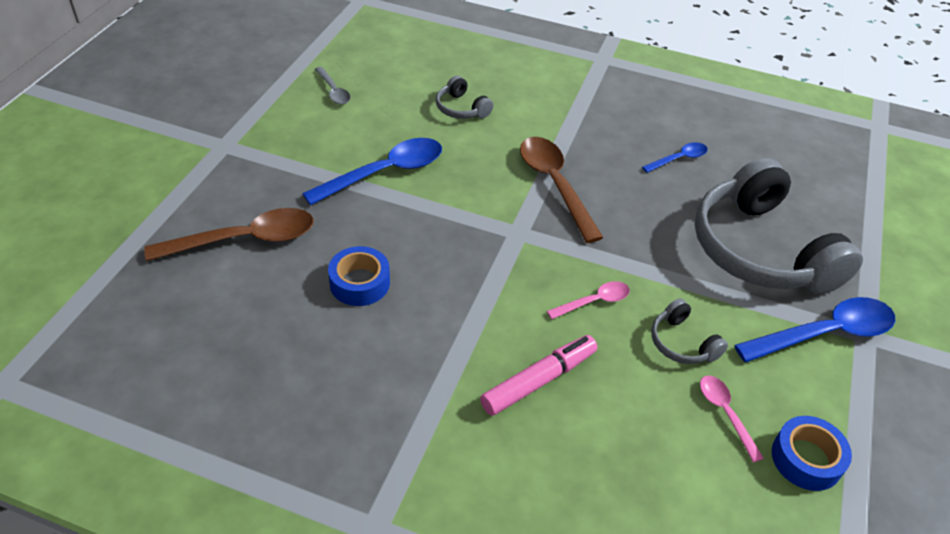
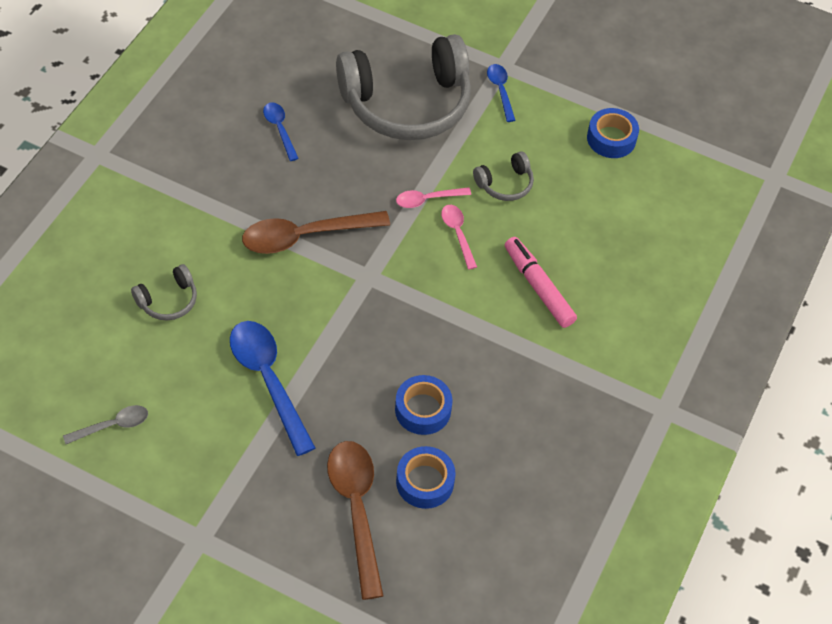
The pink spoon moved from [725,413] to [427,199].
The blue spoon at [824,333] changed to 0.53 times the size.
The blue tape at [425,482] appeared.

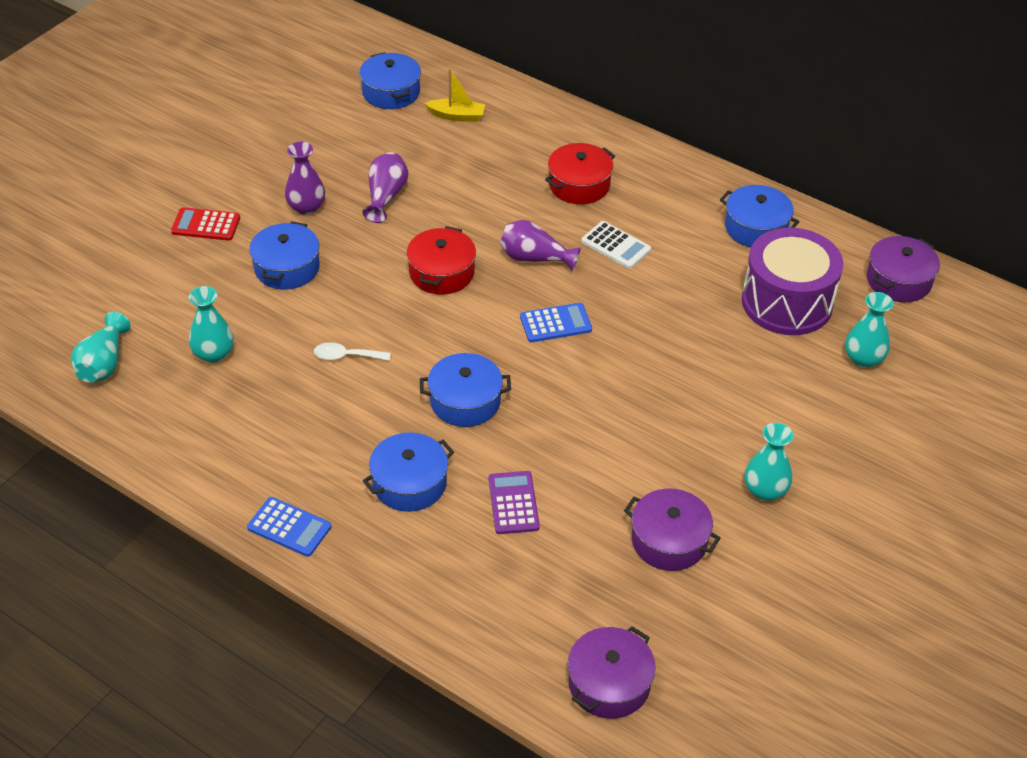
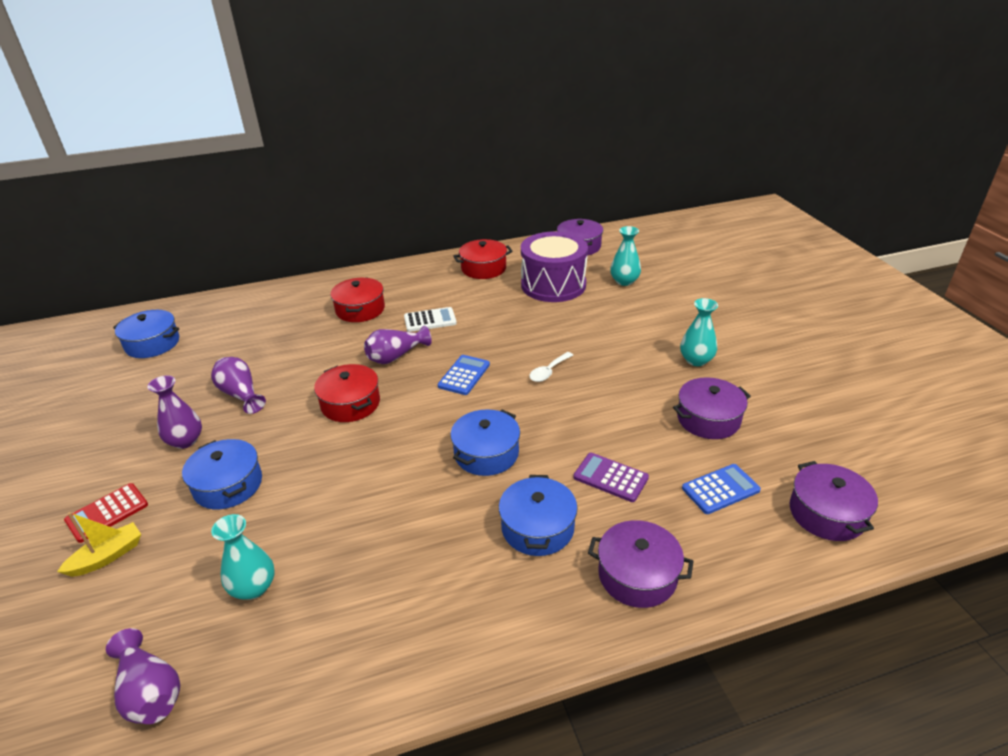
The turquoise vase at [103,363] became the purple vase at [150,692].
The blue calculator moved from [289,527] to [720,489].
The white spoon moved from [346,356] to [548,372].
The yellow boat moved from [457,116] to [107,556].
The blue pot at [756,228] became the red pot at [483,268].
The purple pot at [637,575] appeared.

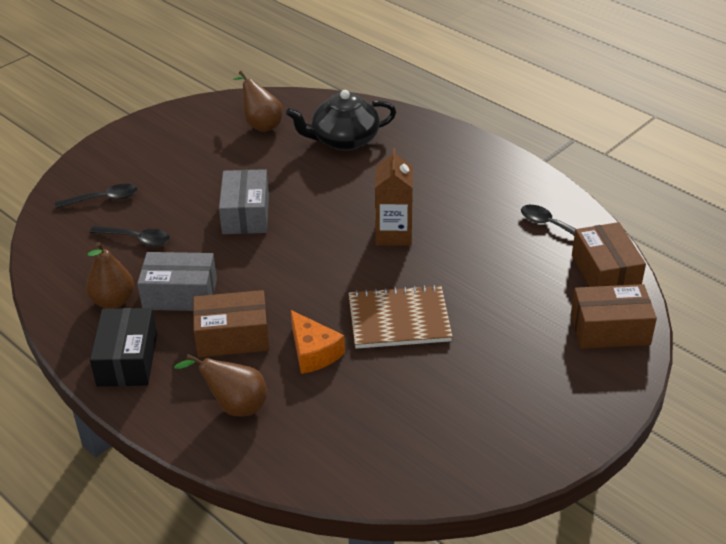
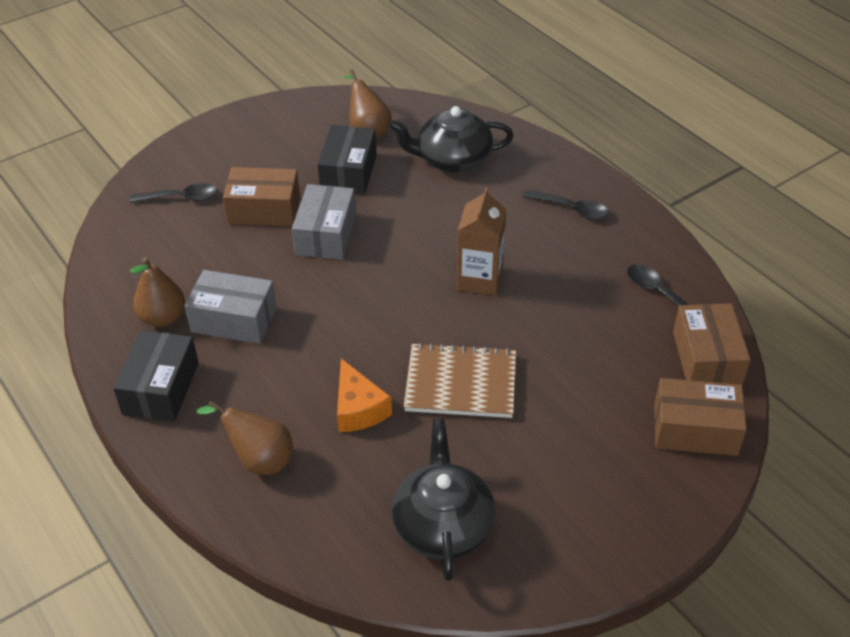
The black spoon moved from [136,239] to [571,209].
The brown box moved from [232,336] to [264,210].
The black box at [348,172] appeared.
The black teapot at [443,525] appeared.

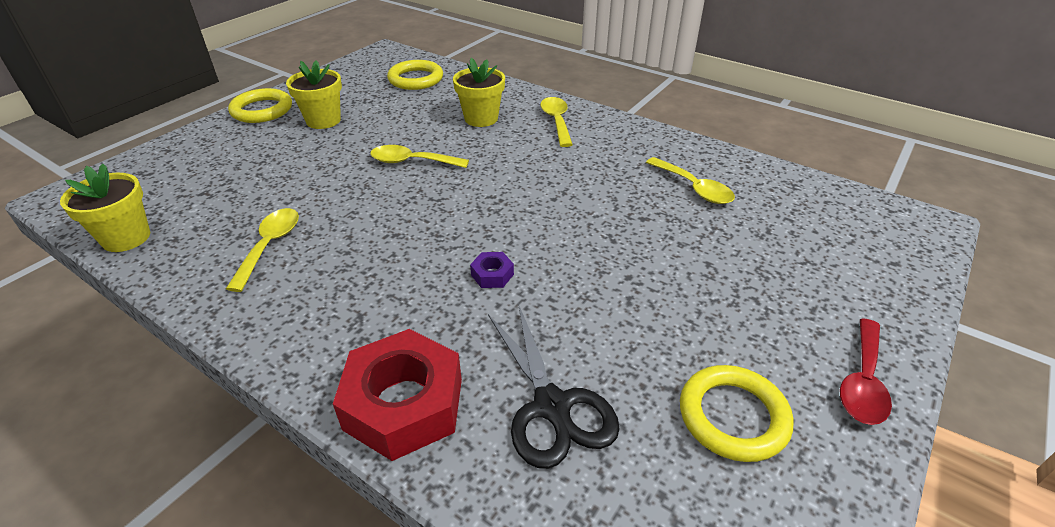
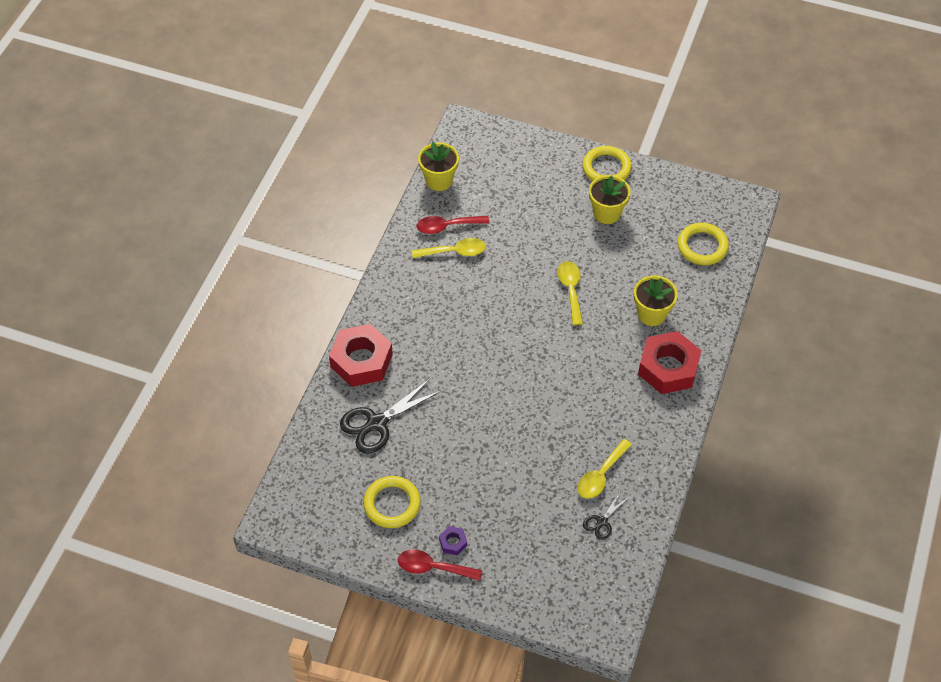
The purple nut moved from [492,275] to [453,542].
The yellow spoon at [557,121] was replaced by the red nut at [668,368].
The red spoon at [447,226] appeared.
The black scissors at [602,522] appeared.

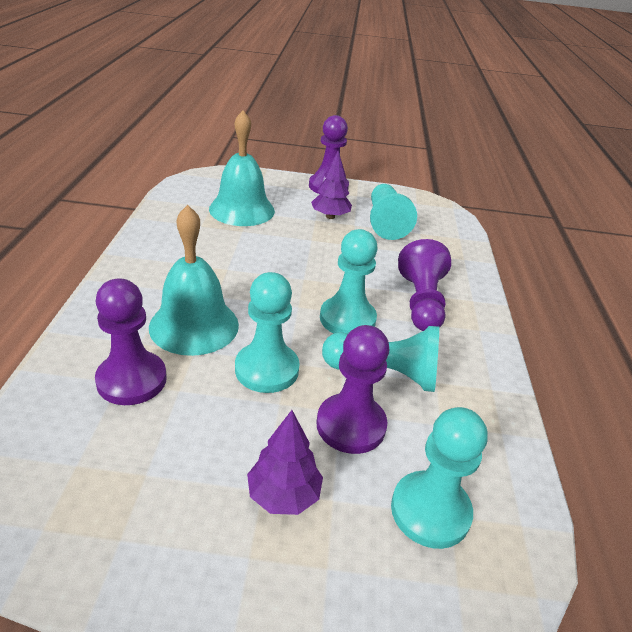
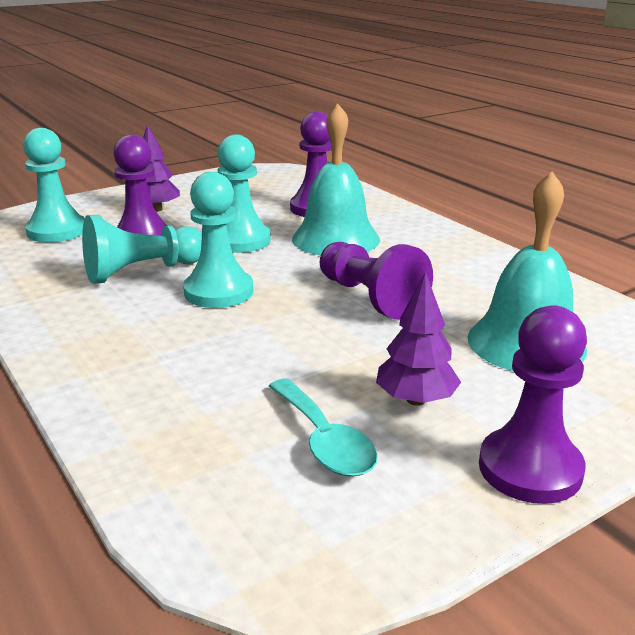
The turquoise pawn at [385,222] was replaced by the turquoise spoon at [324,440].
The purple pawn moved from [421,303] to [370,297].

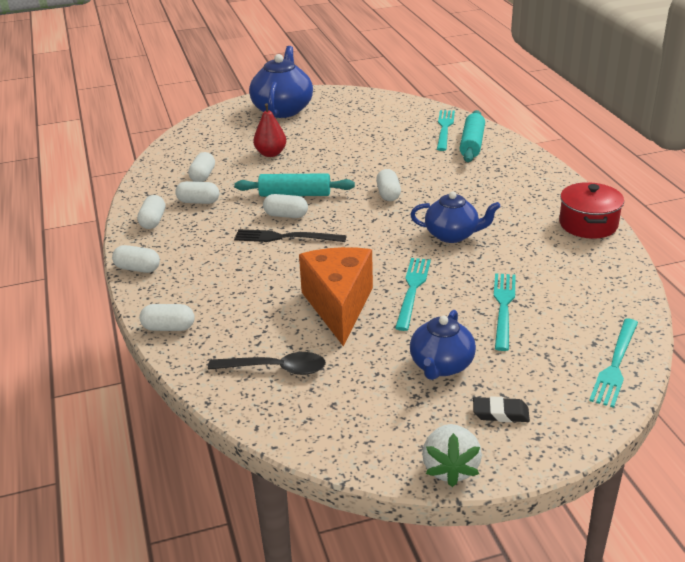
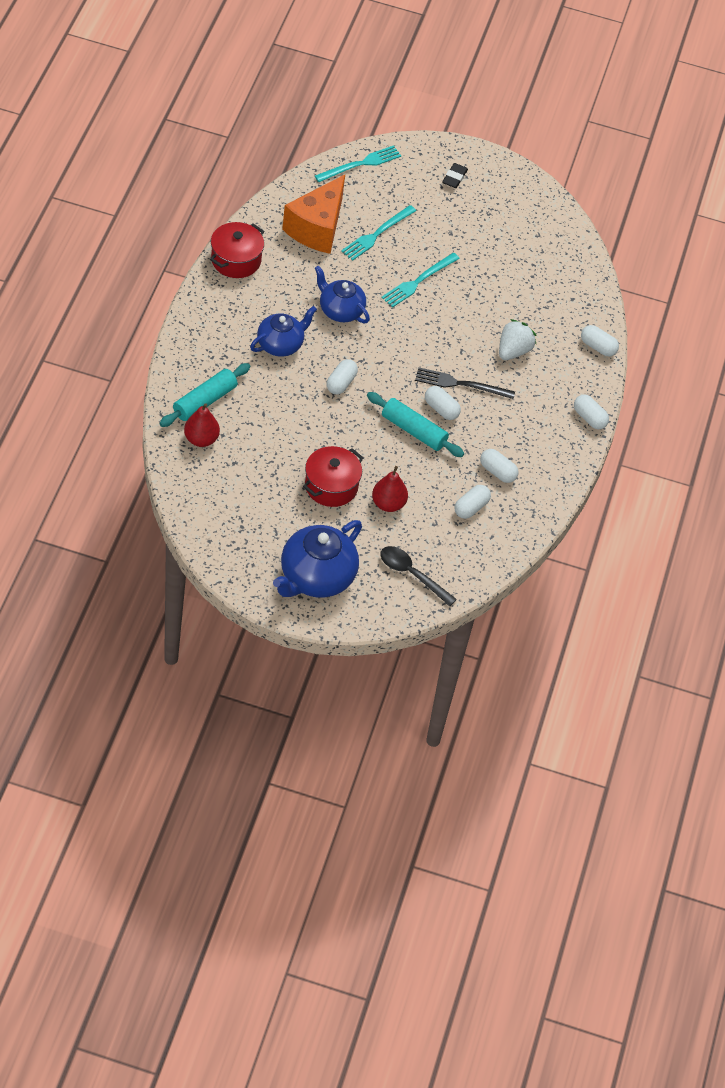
The white capsule at [153,221] disappeared.
The black spoon moved from [275,369] to [412,574].
The black fork at [285,237] turned 150 degrees clockwise.
The orange cheese moved from [339,306] to [317,228].
The blue teapot moved from [441,366] to [280,344].
The white strawberry moved from [450,468] to [513,351].
The turquoise fork at [444,128] was replaced by the red pear at [201,439].
The black eraser at [500,413] turned 75 degrees clockwise.
The red pot at [331,486] appeared.

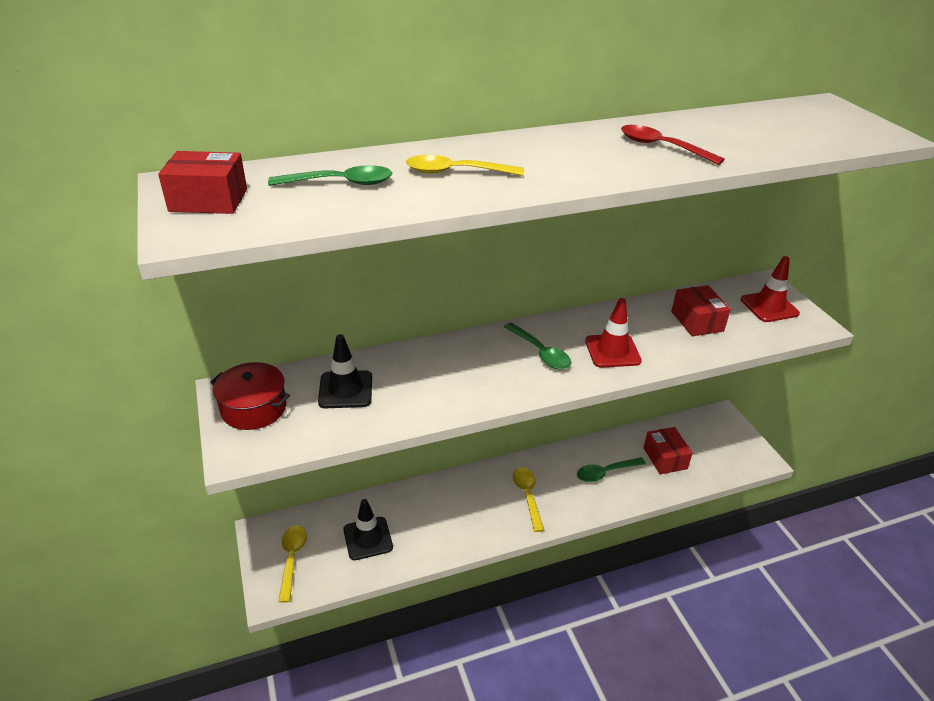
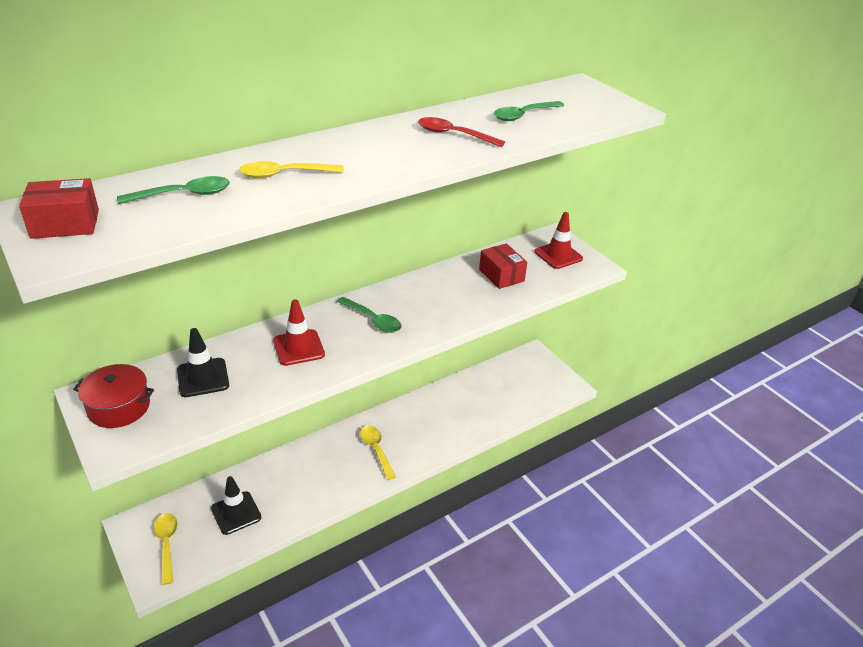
The green spoon moved from [605,473] to [523,115].
The red traffic cone moved from [612,351] to [298,348].
The red box at [665,458] disappeared.

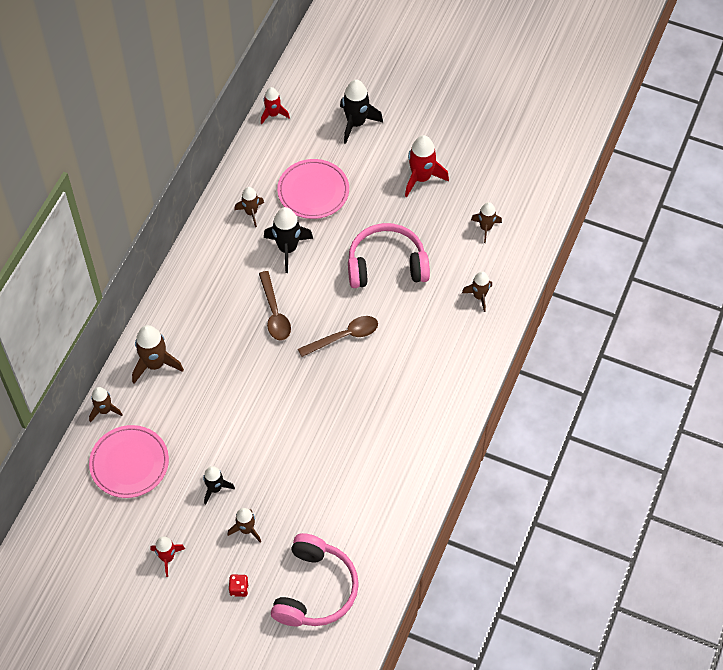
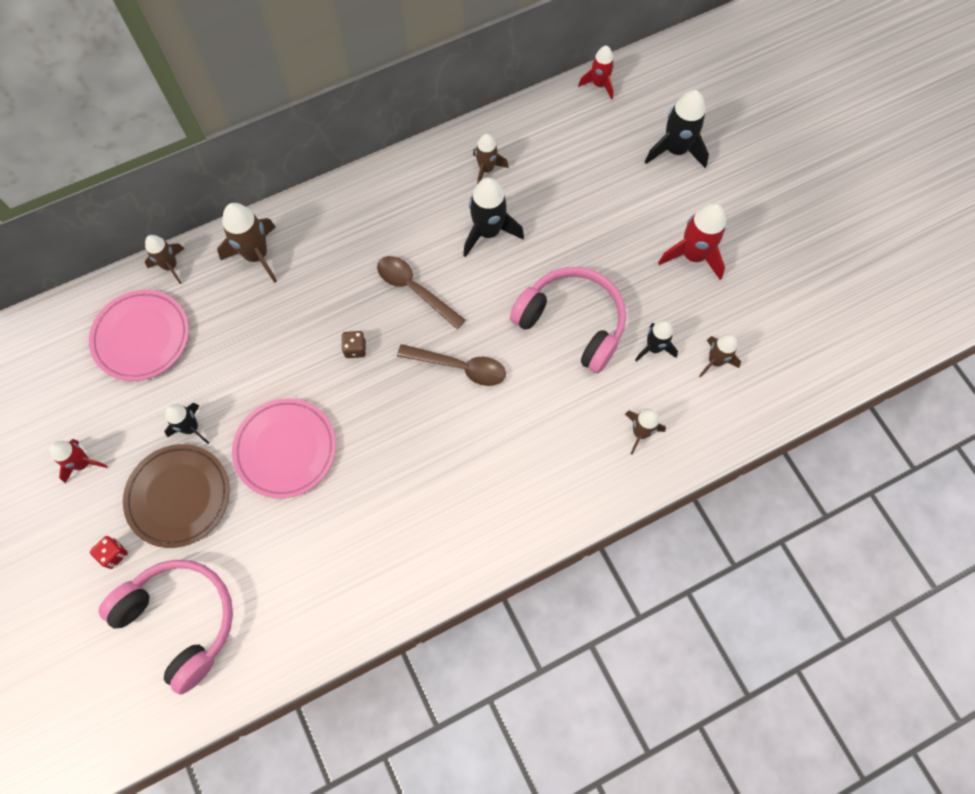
The brown rocket at [246,529] was replaced by the brown plate at [179,496].
The brown spoon at [274,313] turned 105 degrees clockwise.
The pink headphones at [315,589] turned 105 degrees counterclockwise.
The pink plate moved from [313,191] to [285,449].
The brown dice at [355,349] appeared.
The black rocket at [654,348] appeared.

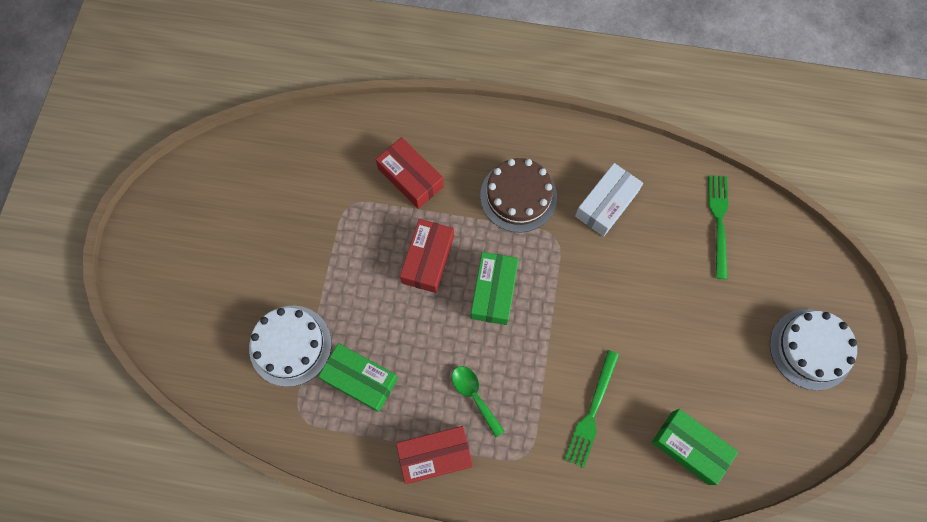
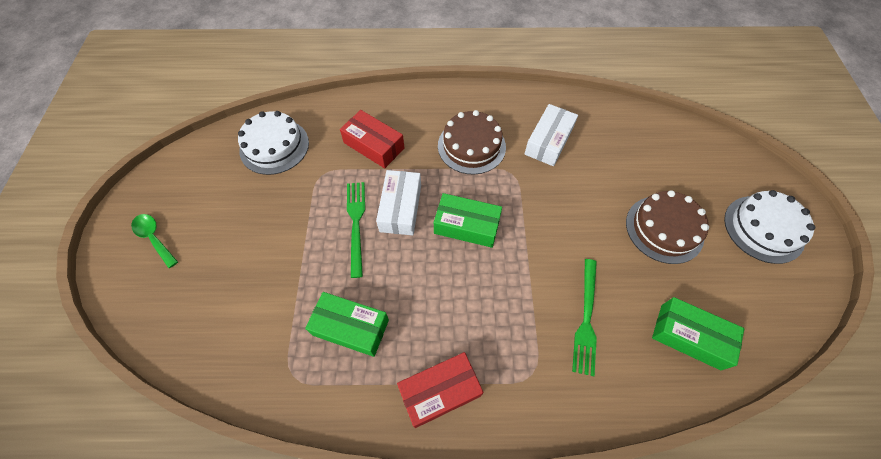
The white cake moved from [290,345] to [274,146].
The red box at [428,259] became the white box at [400,208].
The green spoon moved from [474,396] to [154,238].
The green box at [494,291] turned 75 degrees counterclockwise.
The green fork moved from [718,222] to [356,223].
The brown cake at [664,229] appeared.

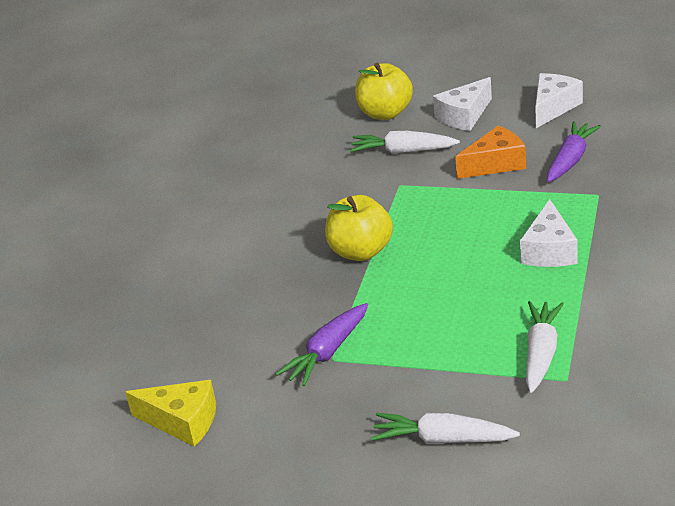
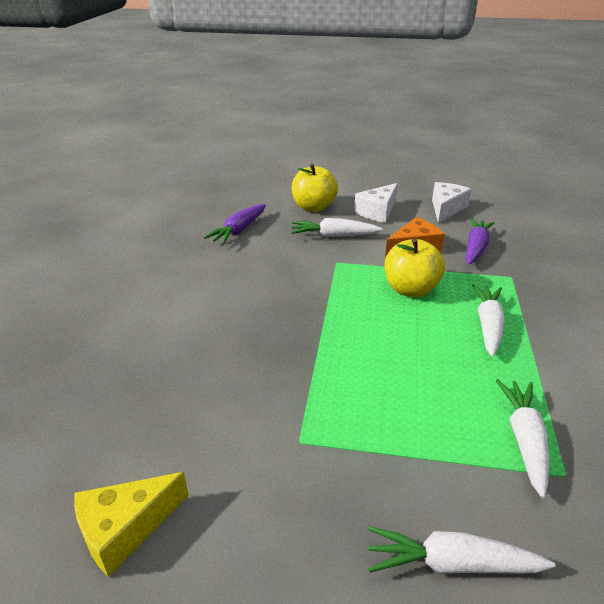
The yellow cheese at [182,422] turned 135 degrees clockwise.
The purple carrot moved from [327,352] to [239,230].
The yellow apple moved from [361,252] to [410,289].
The white cheese at [549,250] was replaced by the white carrot at [488,325].

